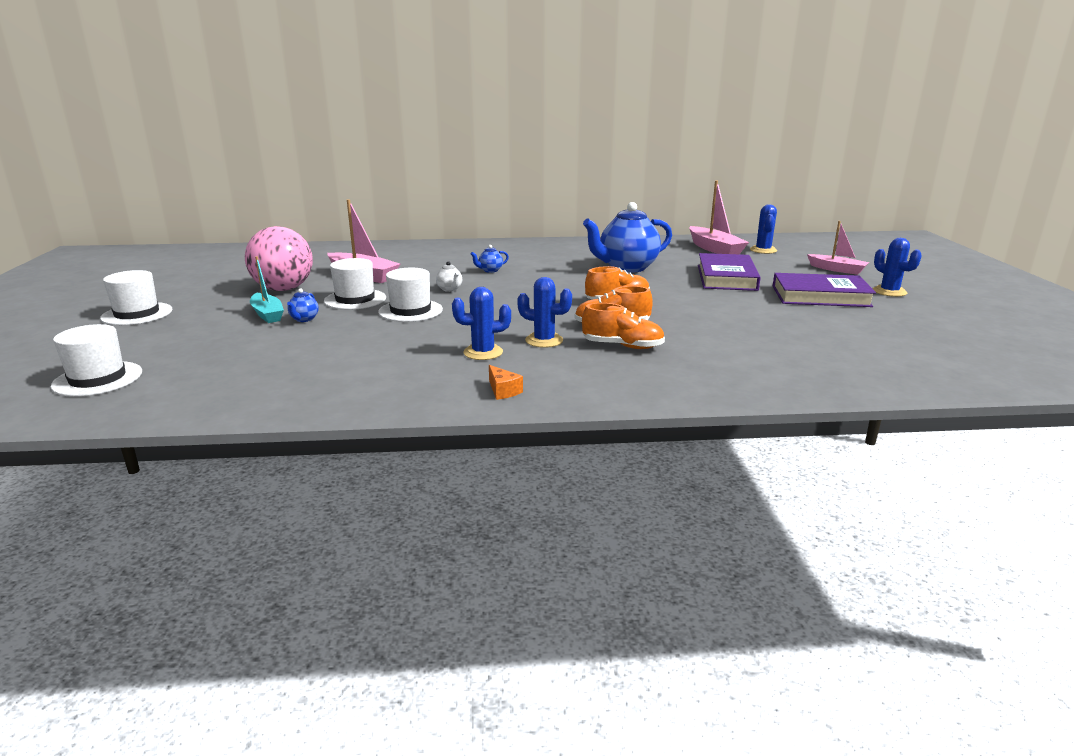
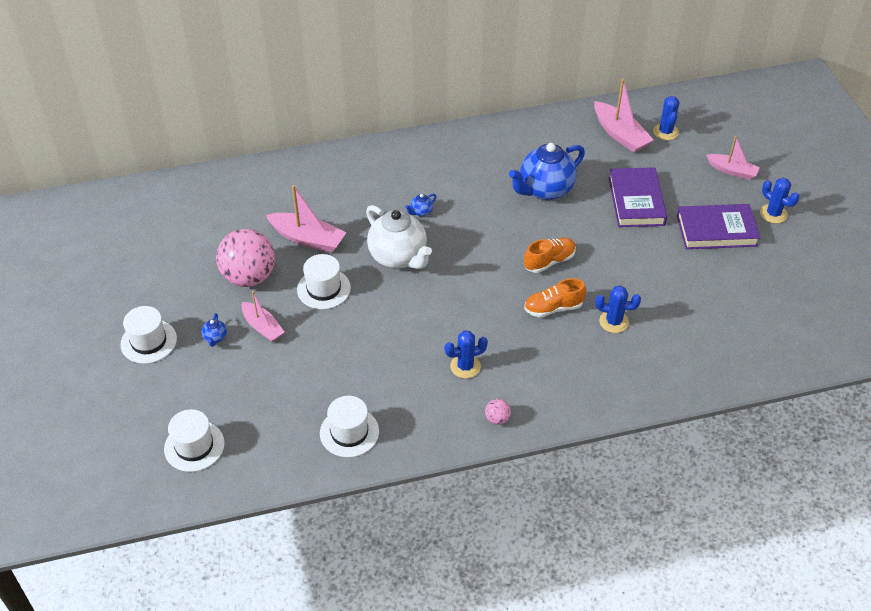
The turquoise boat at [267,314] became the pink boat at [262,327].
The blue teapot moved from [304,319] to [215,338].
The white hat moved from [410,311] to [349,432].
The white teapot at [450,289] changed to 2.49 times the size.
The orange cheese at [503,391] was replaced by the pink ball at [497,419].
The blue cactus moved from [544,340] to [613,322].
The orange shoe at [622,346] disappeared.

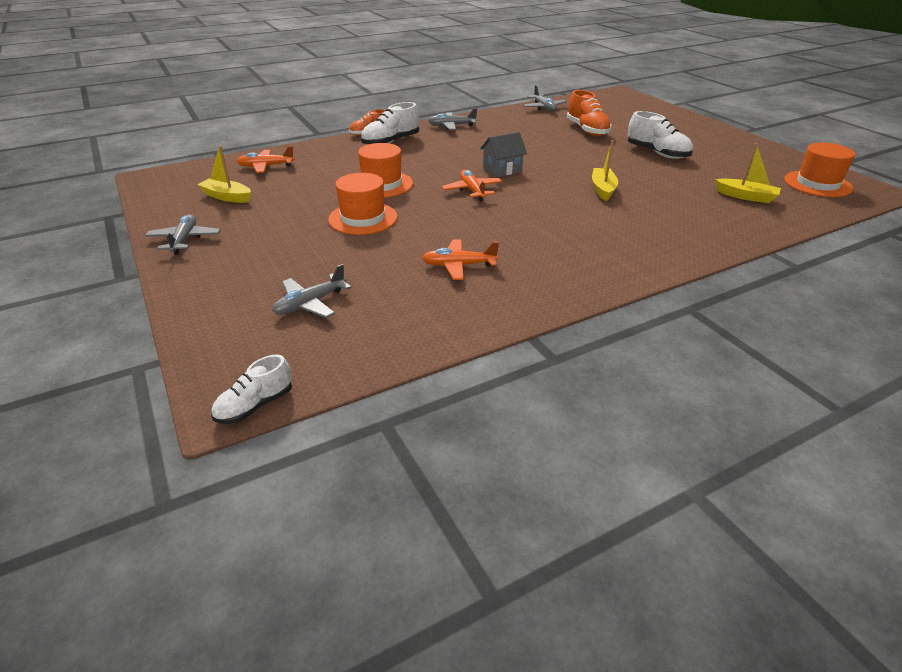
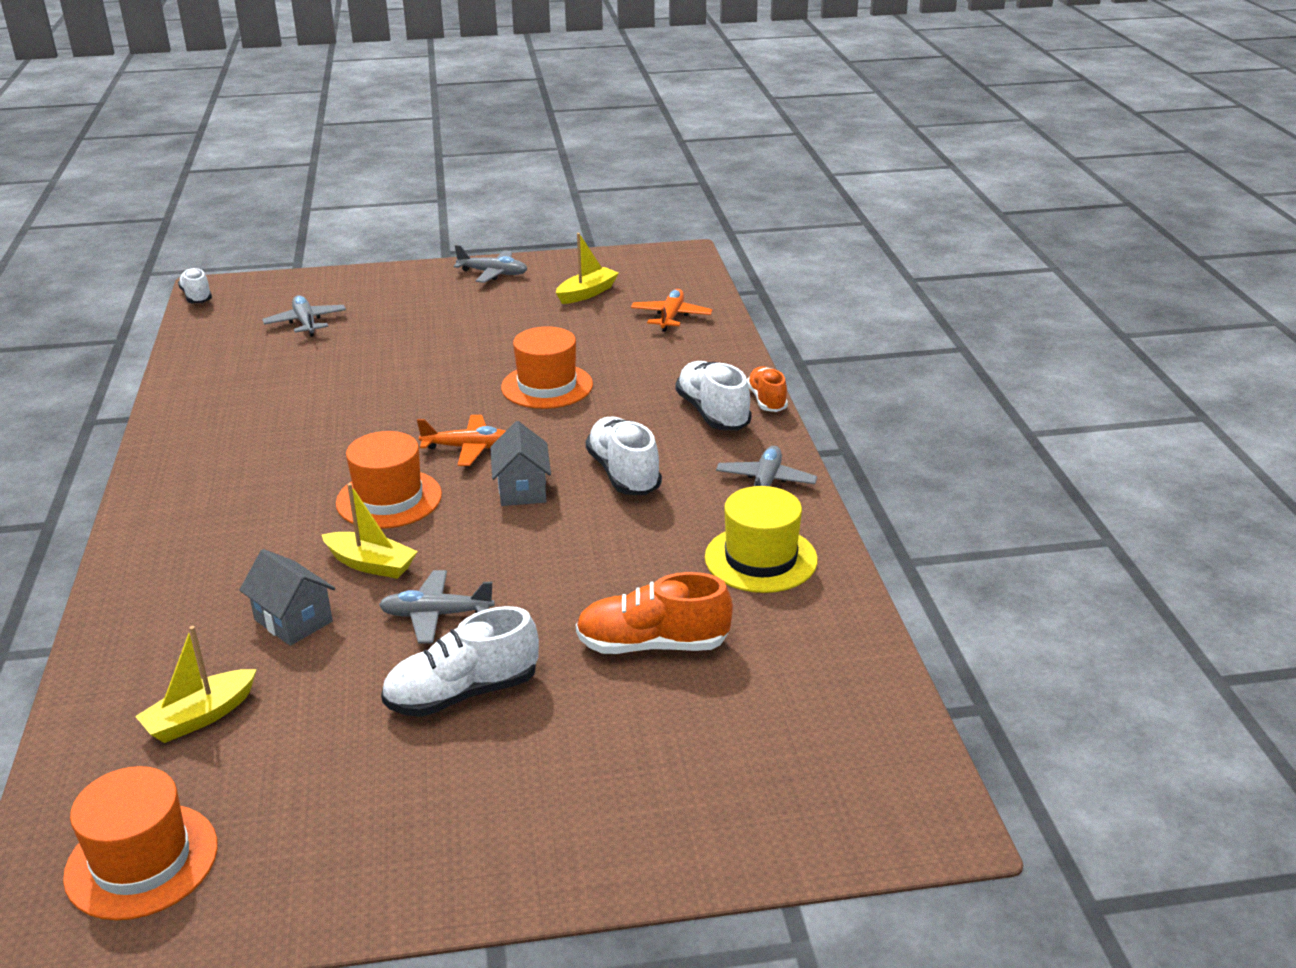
The orange hat moved from [363,218] to [389,499].
The orange plane at [459,265] disappeared.
The grey plane moved from [544,108] to [436,615].
The grey house at [293,620] appeared.
The white shoe at [623,474] appeared.
The yellow hat at [761,559] appeared.

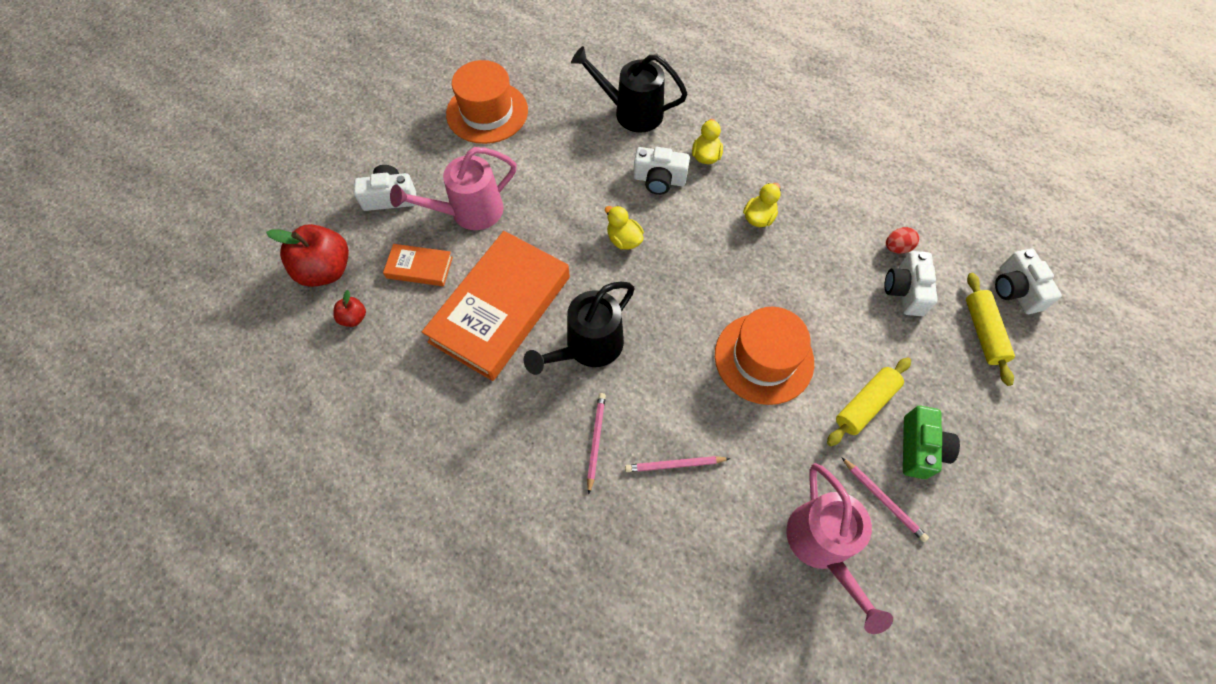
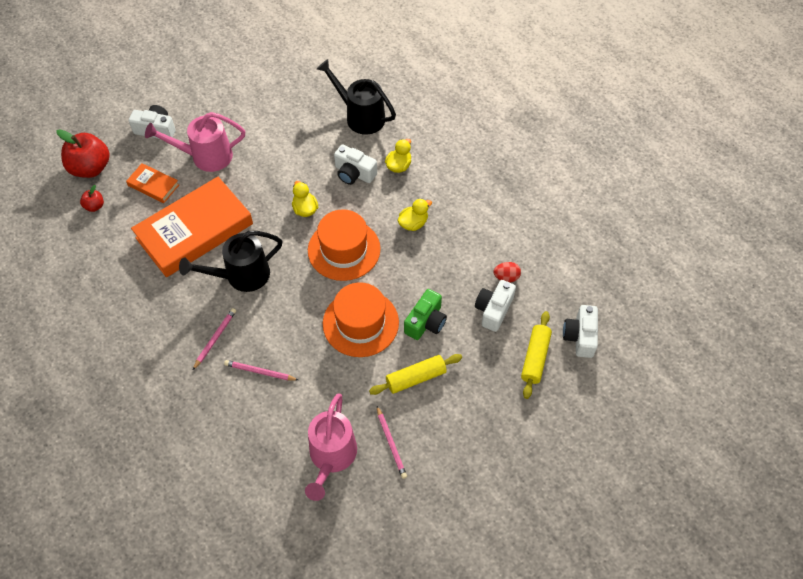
The orange hat moved from [487,112] to [344,250].
The green camera moved from [919,448] to [426,322].

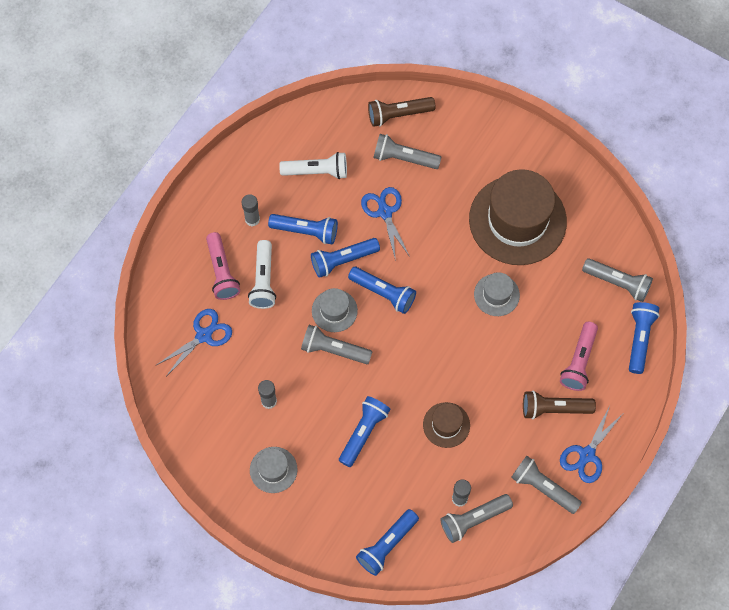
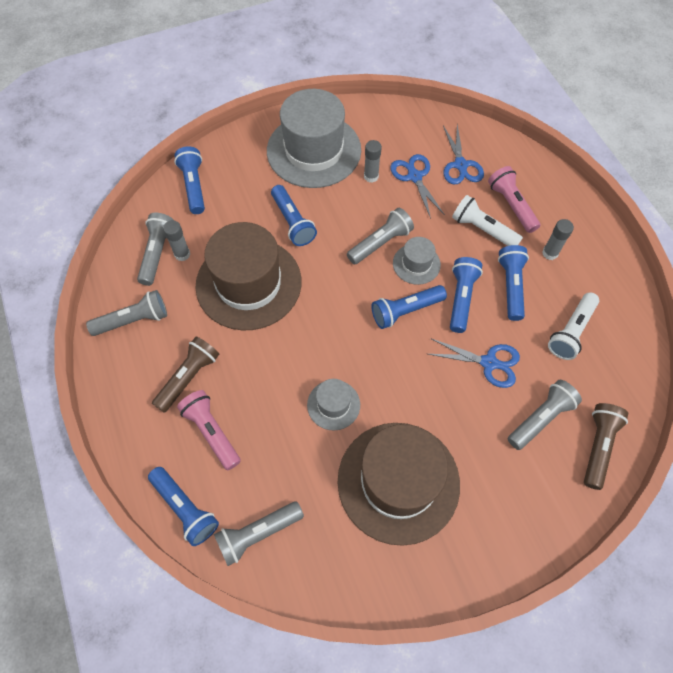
The pink flashlight at [222,271] turned 45 degrees clockwise.
The grey hat at [273,470] changed to 2.18 times the size.
The blue flashlight at [306,231] turned 135 degrees clockwise.
The brown hat at [446,425] changed to 2.18 times the size.
The blue scissors moved from [587,454] to [414,177].

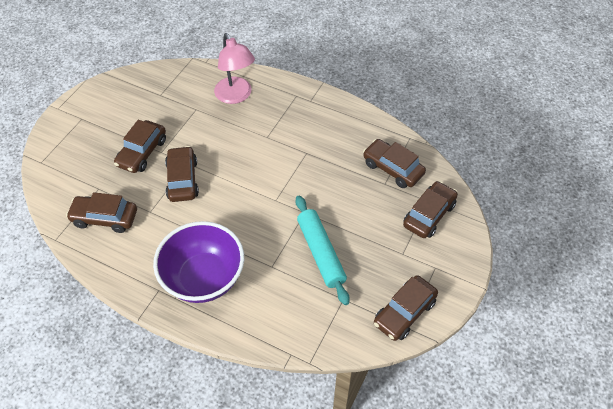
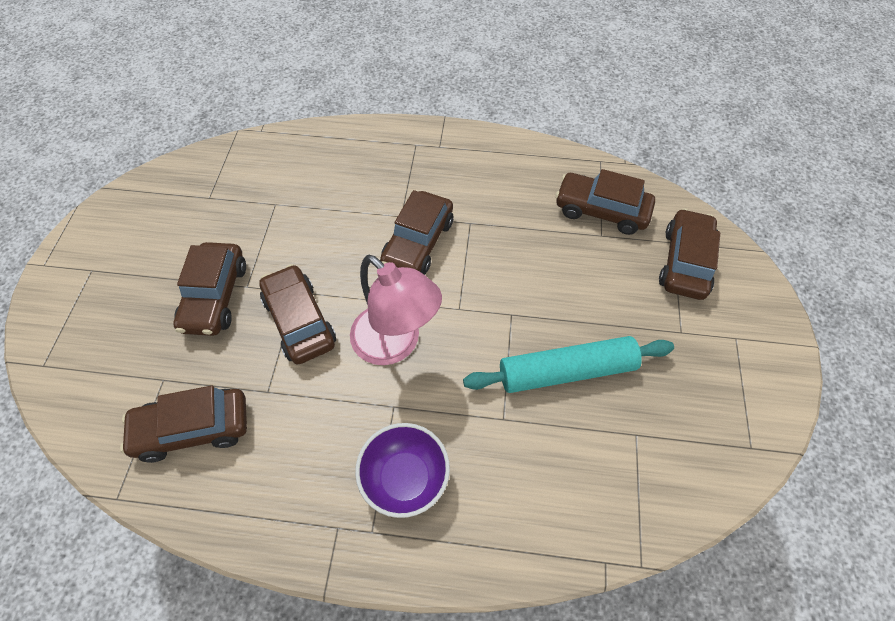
The purple bowl at [204,278] changed to 0.60 times the size.
The pink lamp moved from [236,96] to [395,344].
The turquoise rolling pin at [321,253] turned 60 degrees counterclockwise.
The brown car moved from [404,312] to [418,243].

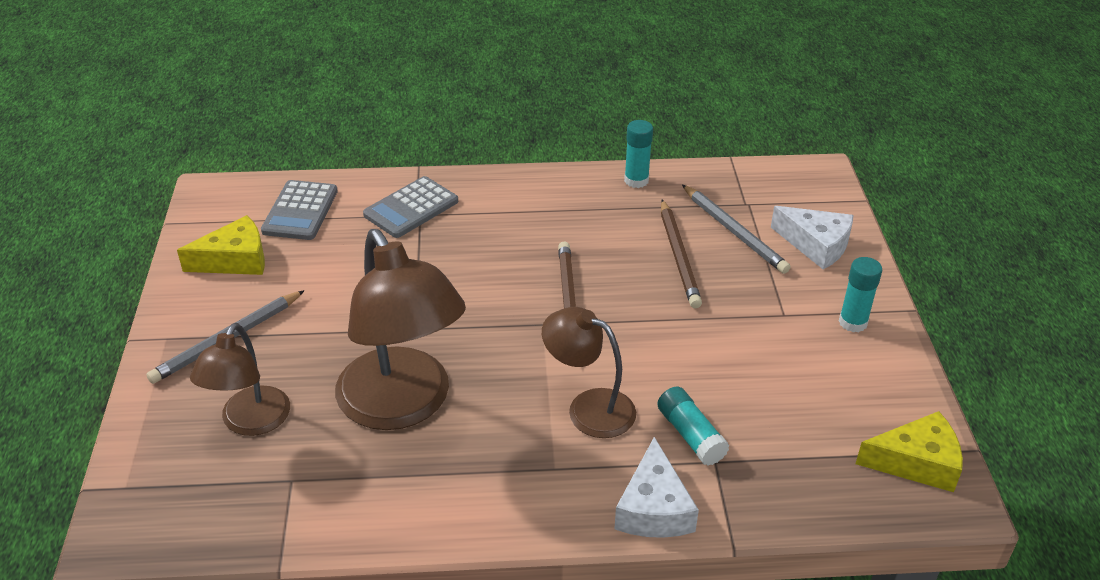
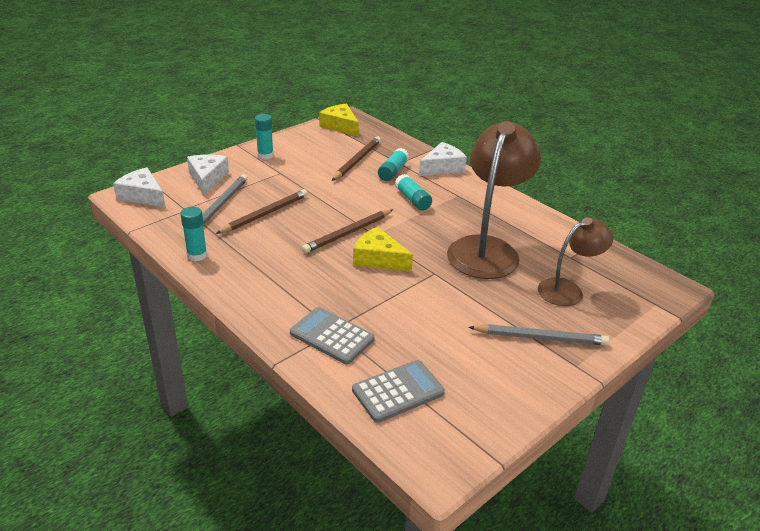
The yellow cheese moved from [235,260] to [378,259].
The grey calculator at [411,208] turned 150 degrees counterclockwise.
The brown lamp at [589,407] was replaced by the turquoise glue stick at [412,199].
The white cheese at [142,196] appeared.
The brown pencil at [357,161] appeared.

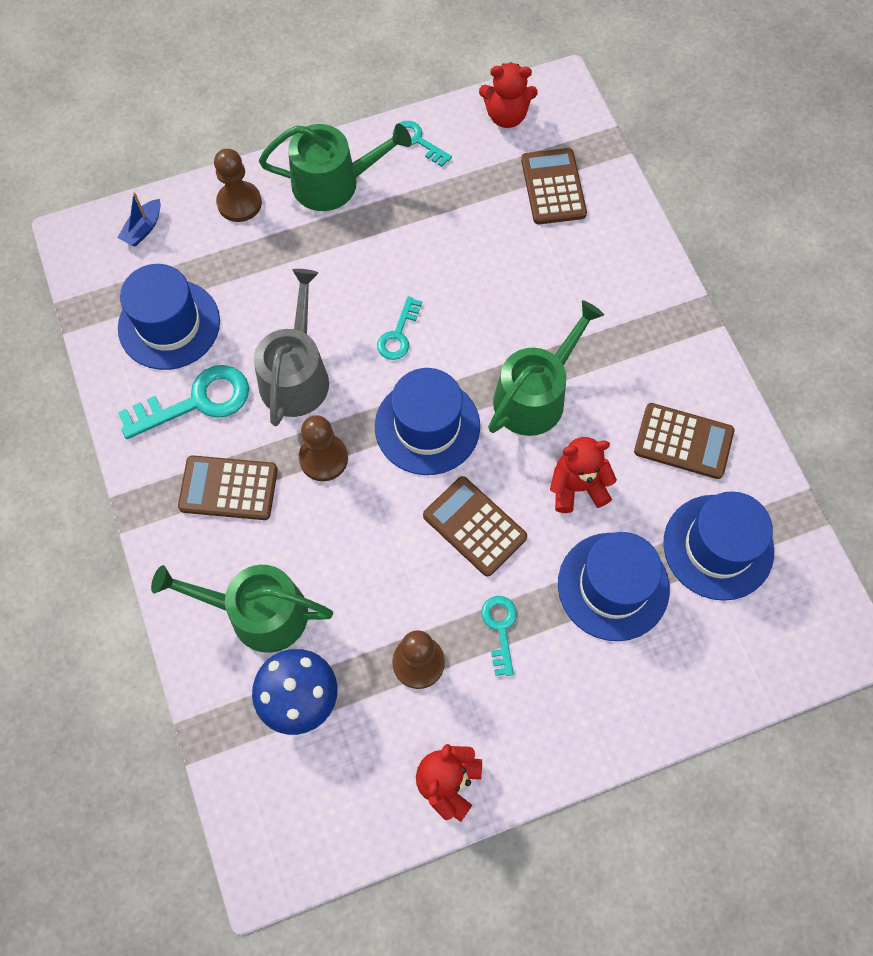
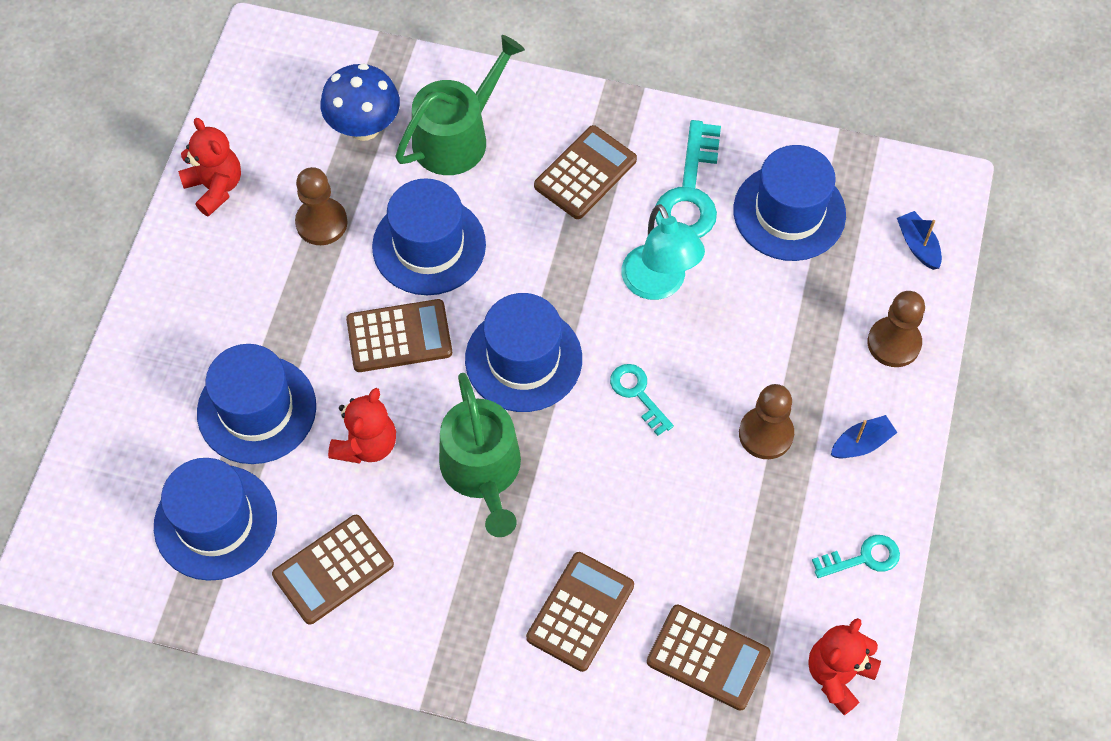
The grey watering can at [296,374] was replaced by the turquoise lamp at [658,284].
The green watering can at [334,183] was replaced by the blue boat at [861,443].
The brown pawn moved from [323,458] to [766,434].
The turquoise key at [500,628] disappeared.
The blue hat at [429,246] appeared.
The brown calculator at [580,611] appeared.

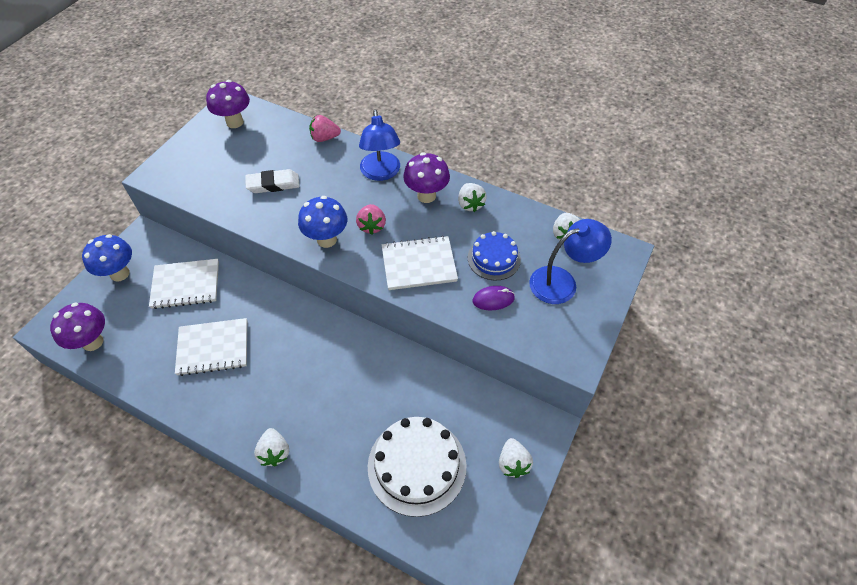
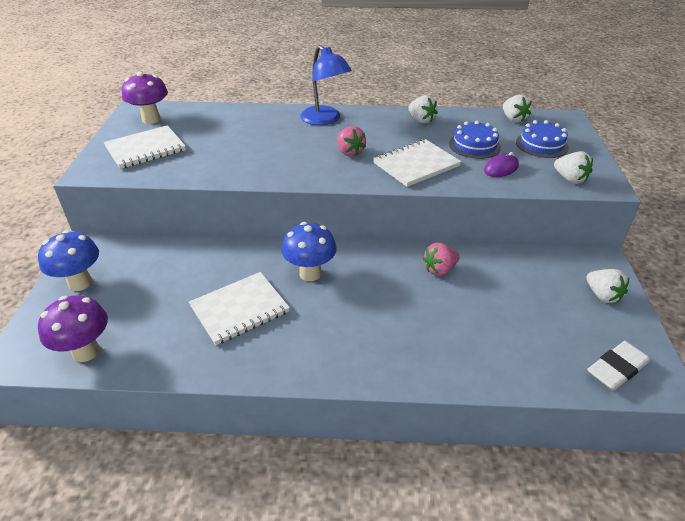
The white notebook moved from [186,285] to [145,149].
The white eraser moved from [273,184] to [617,369].
The white strawberry moved from [274,452] to [570,179].
The blue mushroom moved from [326,239] to [310,273].
The pink strawberry moved from [324,138] to [439,269].
The white cake at [417,465] disappeared.
The purple mushroom at [426,196] disappeared.
The blue lamp at [562,282] was replaced by the blue cake at [541,144].

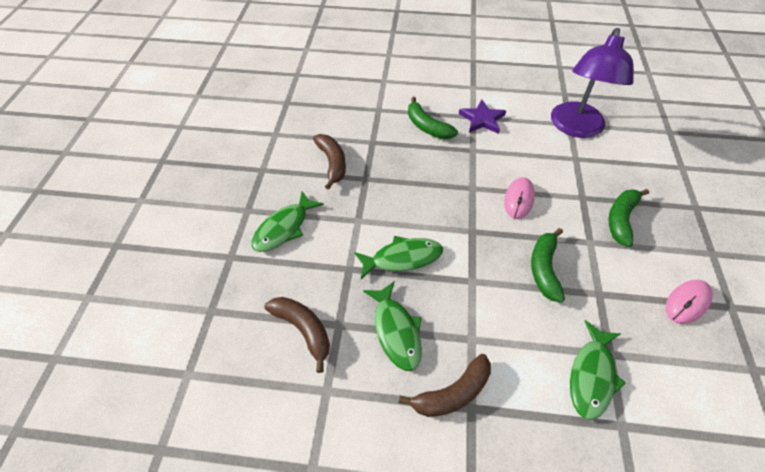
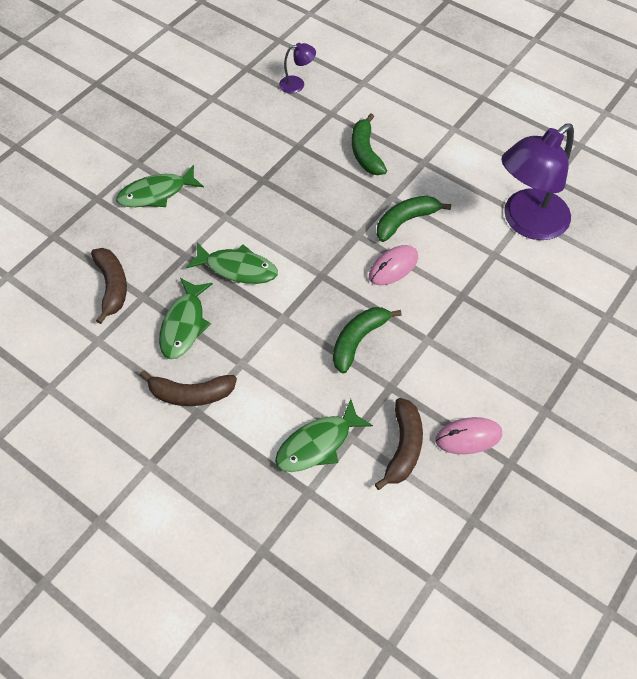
The brown banana moved from [332,163] to [403,447].
The purple star at [482,119] disappeared.
The green banana moved from [621,219] to [406,221].
The purple lamp at [297,84] appeared.

